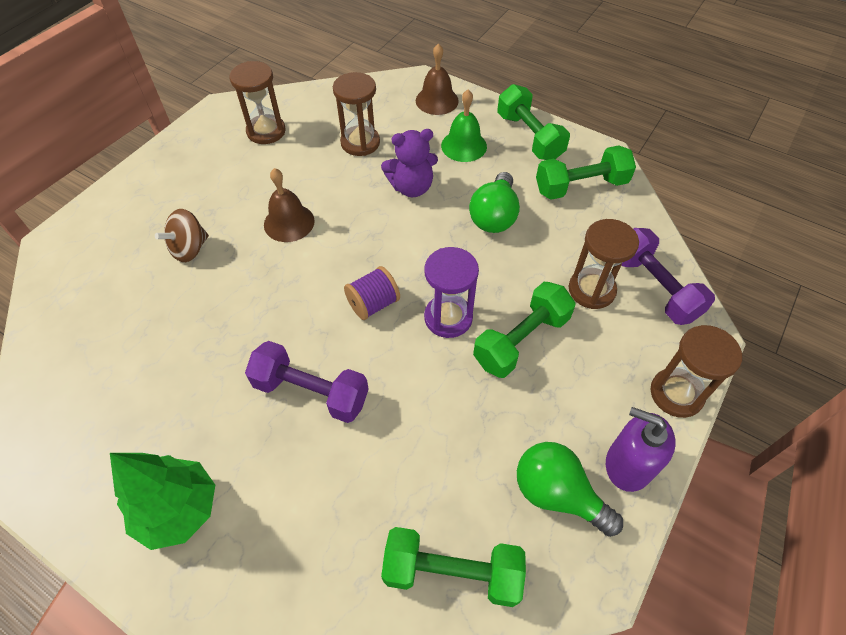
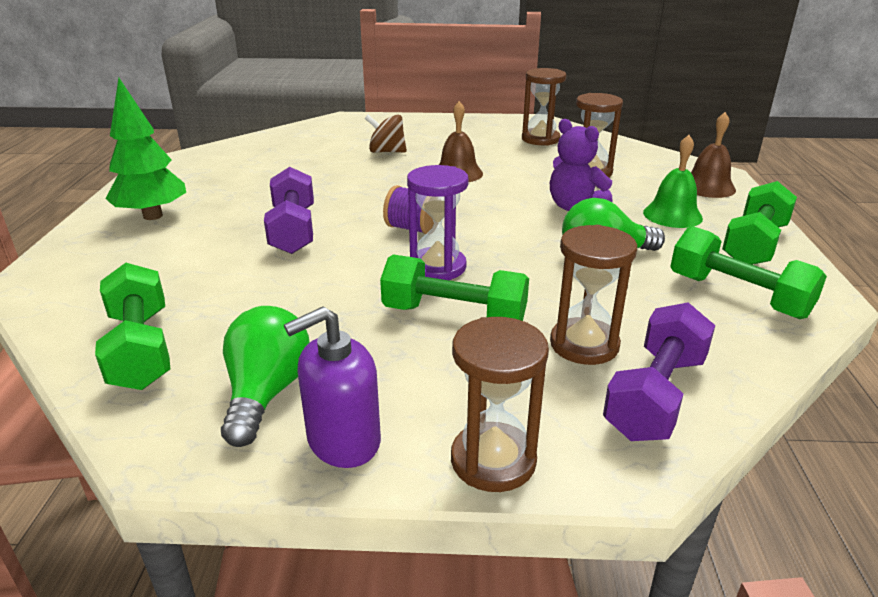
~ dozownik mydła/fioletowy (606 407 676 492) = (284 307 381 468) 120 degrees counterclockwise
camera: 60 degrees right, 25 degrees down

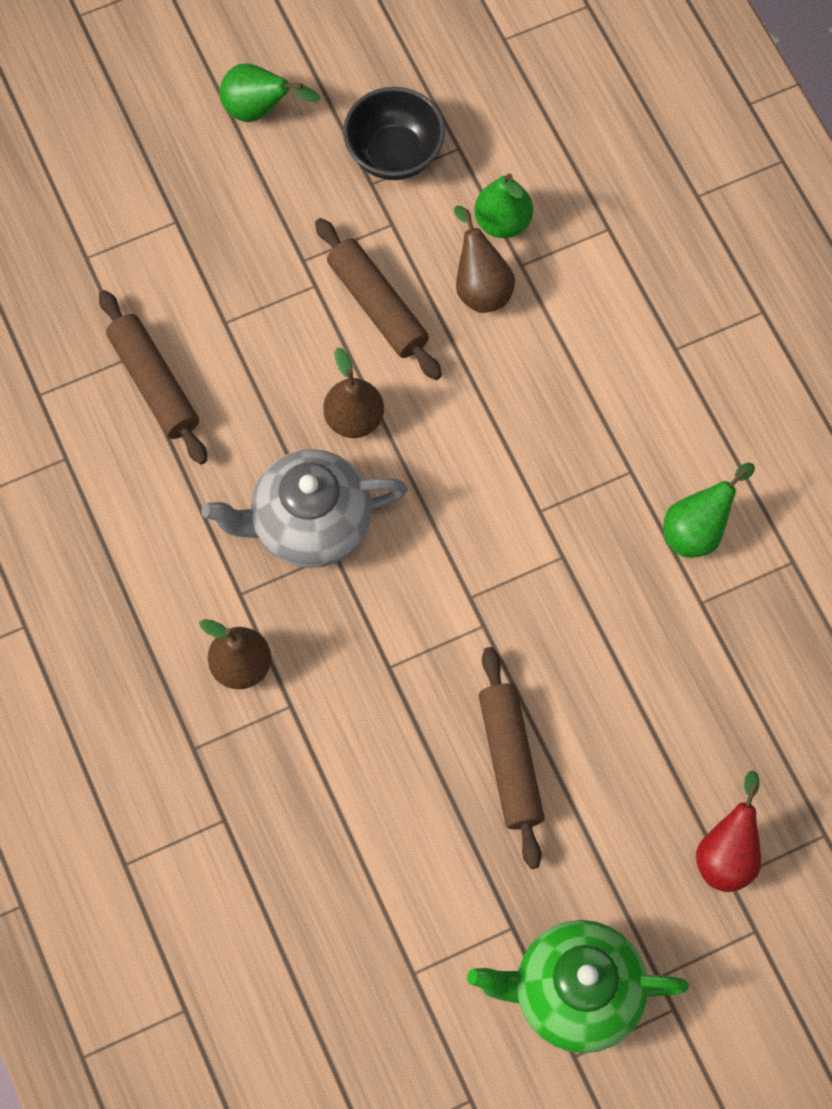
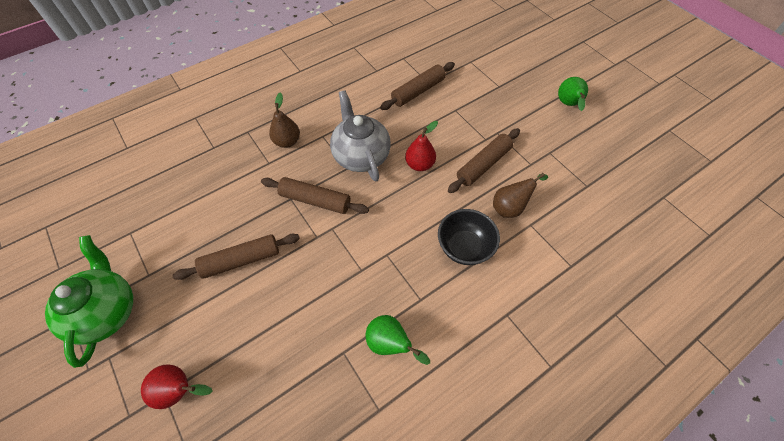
~ miska/czarny (343 87 445 180) to (438 209 500 265)
- gruszka/zielony (475 174 533 238)
~ gruszka/brązowy (324 347 384 438) to gruszka/czerwony (405 121 438 171)
+ wałek do ciasta/brązowy (261 177 369 214)
camera: 80 degrees right, 10 degrees down

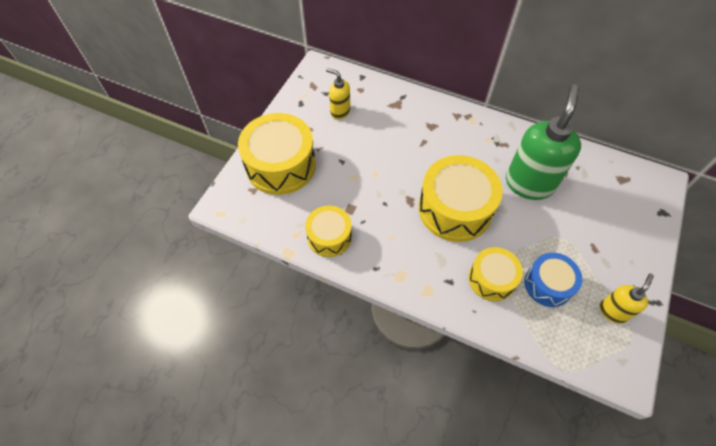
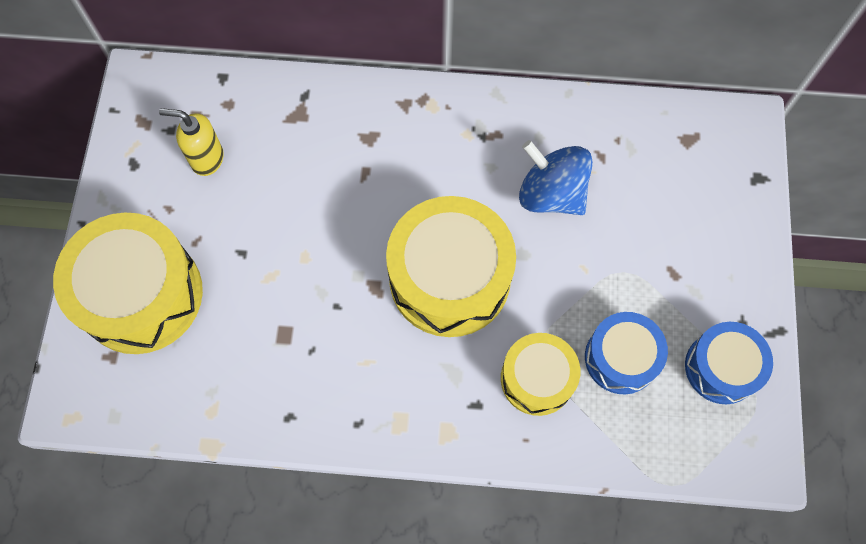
~ dozownik mydła/zielony (506 85 581 200) to bączek/niebieski (519 140 593 215)
- bęben/żółty (305 206 352 257)
~ dozownik mydła/żółty (600 274 654 323) to bęben/niebieski (685 322 773 404)
camera: 20 degrees left, 10 degrees up

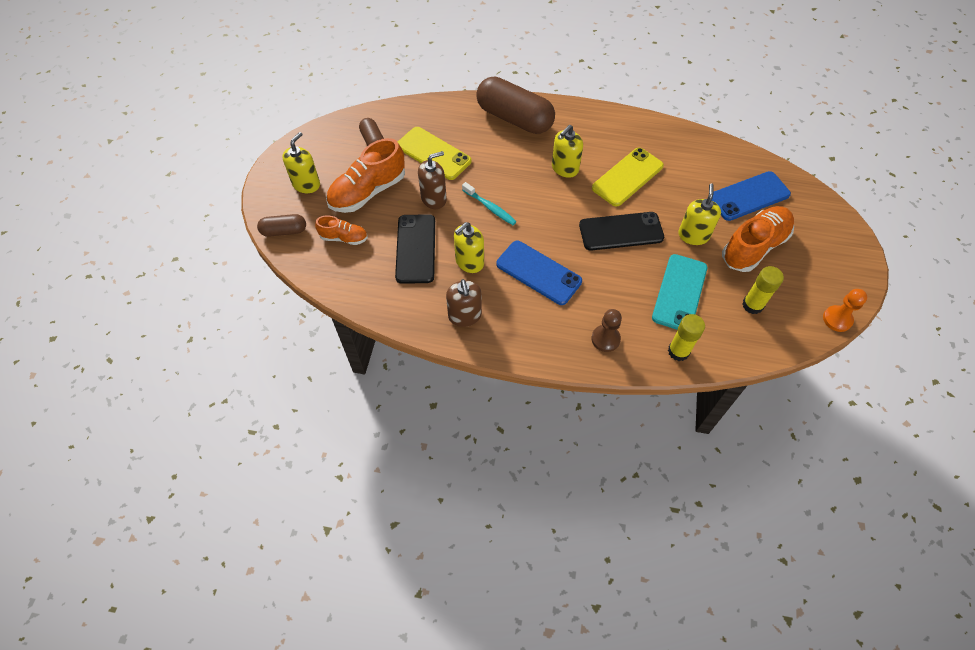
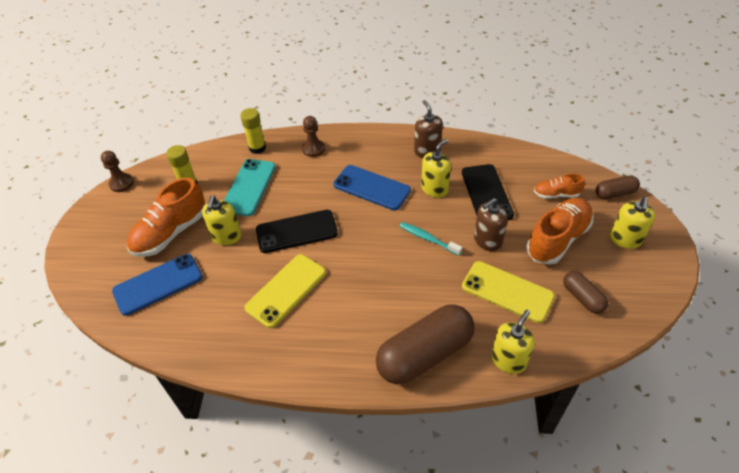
~ kapsułka/brązowy (476 76 555 134) = (376 304 475 385) 60 degrees counterclockwise
~ dozownik mydła/żółty (552 125 583 178) to (491 310 535 374)
~ pionek/pomarańczowy (823 289 867 332) to pionek/brązowy (101 151 134 192)
camera: 175 degrees right, 10 degrees down

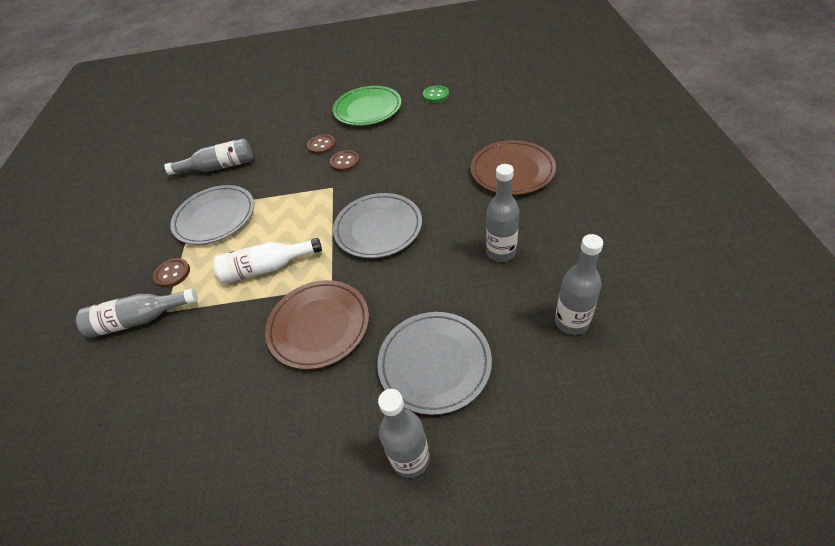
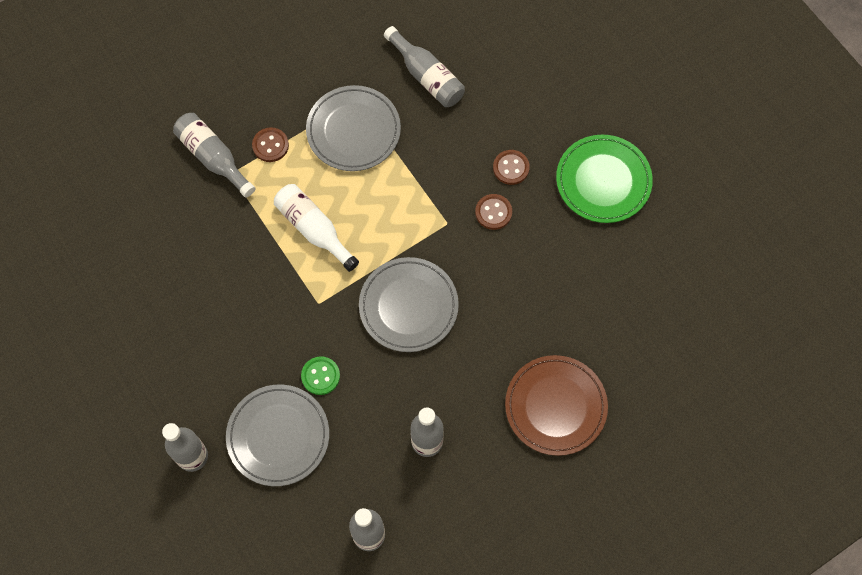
~ guzik/zielony (423 85 449 103) to (301 356 340 395)
- talerz/brązowy (265 280 369 370)
camera: 55 degrees right, 20 degrees up

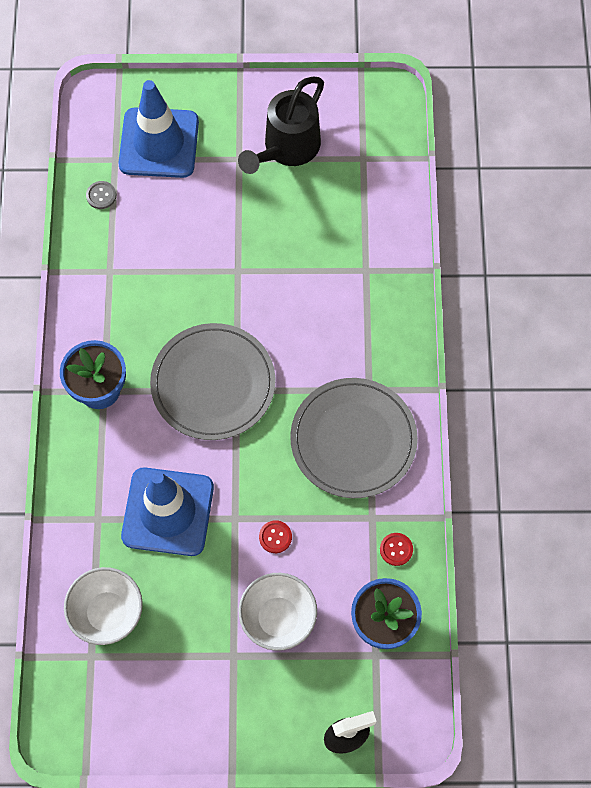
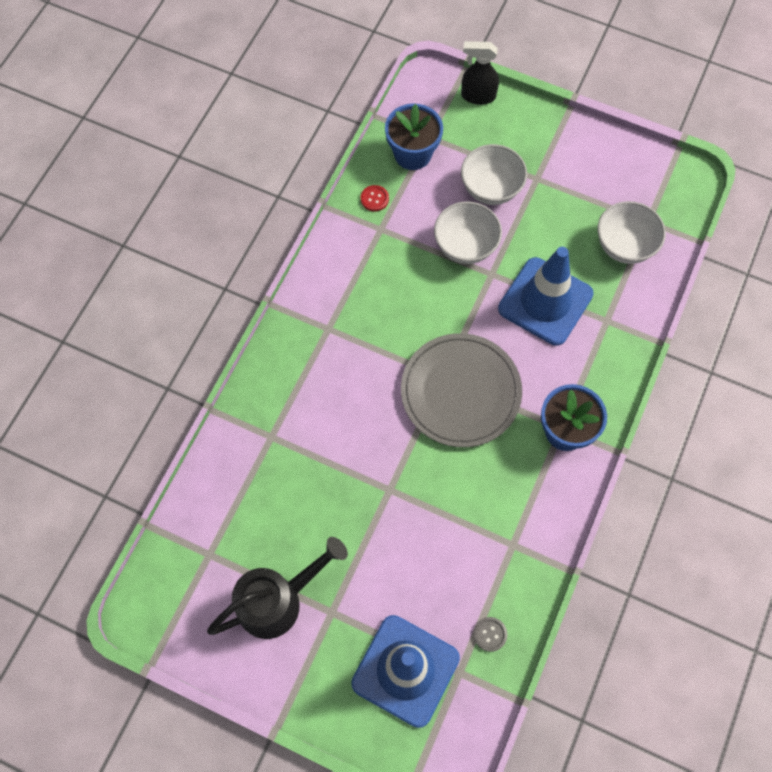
- talerz/szary (290 378 418 498)
~ guzik/czerwony (259 520 292 553) to miska/biały (434 201 502 264)
camera: 155 degrees left, 0 degrees up

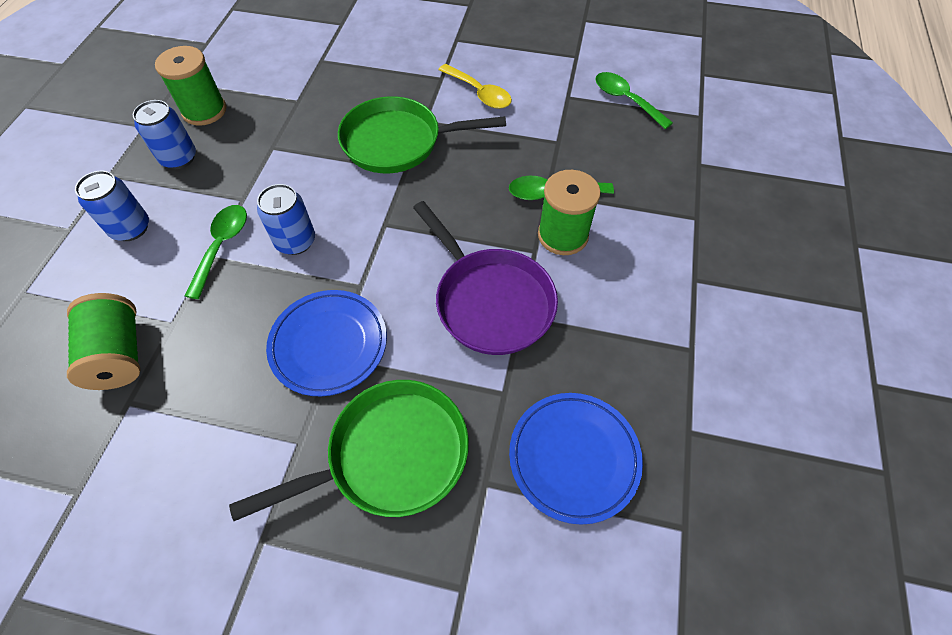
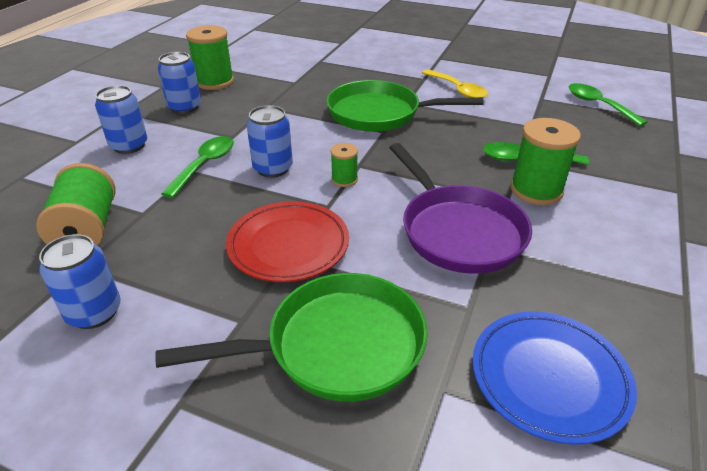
~ talerz/niebieski (266 290 387 396) to talerz/czerwony (226 201 349 282)
+ szpulka/zielony (331 143 358 187)
+ puszka/niebieski (39 234 121 329)
camera: 10 degrees right, 20 degrees down

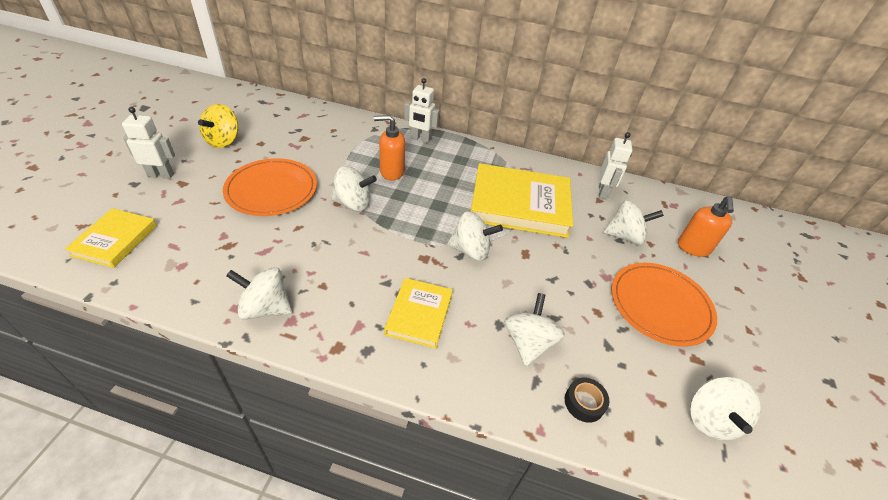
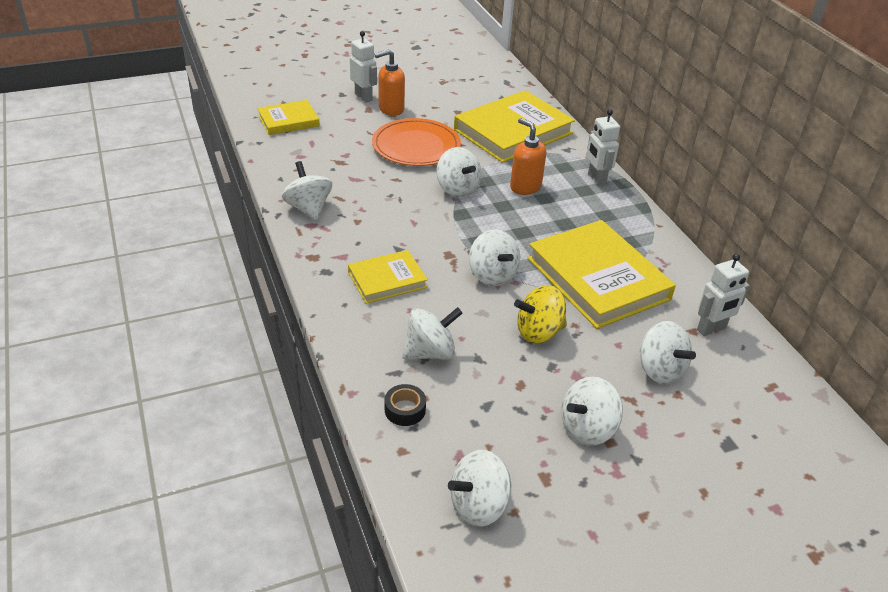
~ bączek/żółty (198 104 238 148) to (514 285 567 343)
~ dozownik mydła/pomarańczowy (678 196 734 257) to (374 49 405 116)
~ talerz/pomarańczowy (611 263 717 347) to bączek/biały (561 376 623 446)
+ książka/żółty (454 90 575 163)
camera: 55 degrees right, 5 degrees down

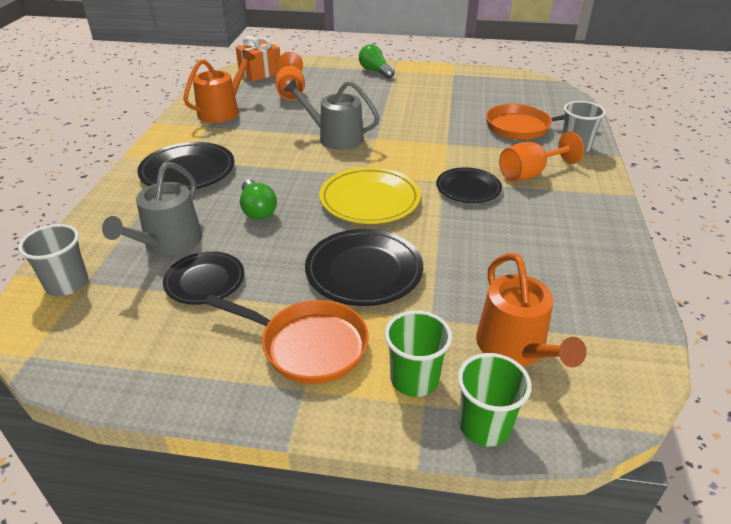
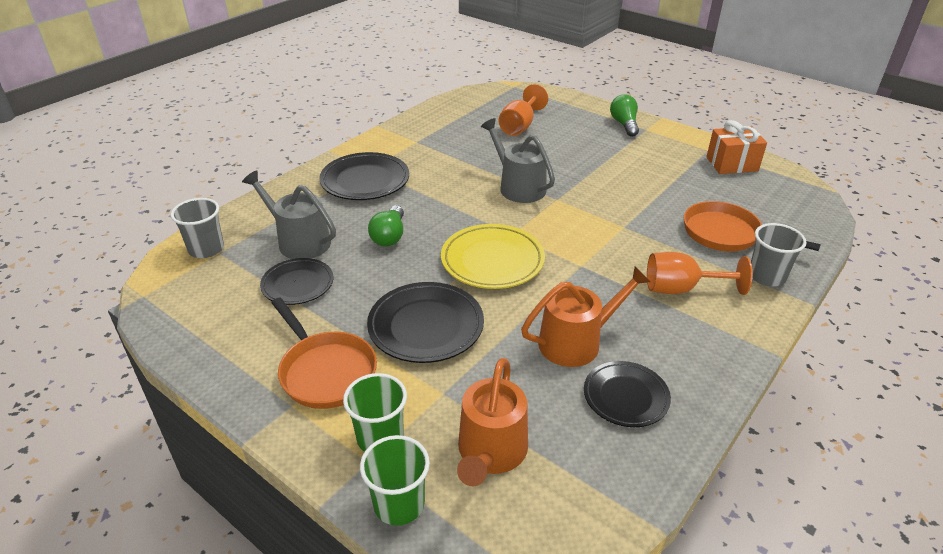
~ prezent/pomarańczowy (236 36 280 82) to (706 120 767 174)
~ konewka/pomarańczowy (183 49 256 123) to (521 266 651 367)
~ konewka/szary (102 162 202 256) = (242 170 336 259) 75 degrees clockwise
~ talerz/czarny (436 167 502 203) to (584 361 671 427)
camera: 30 degrees right, 0 degrees up

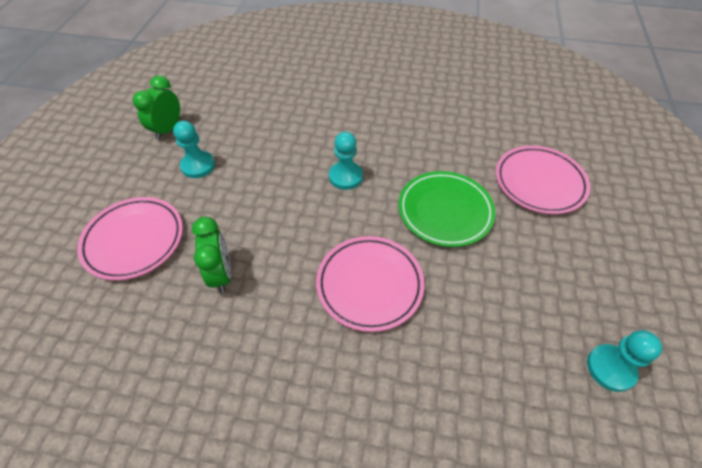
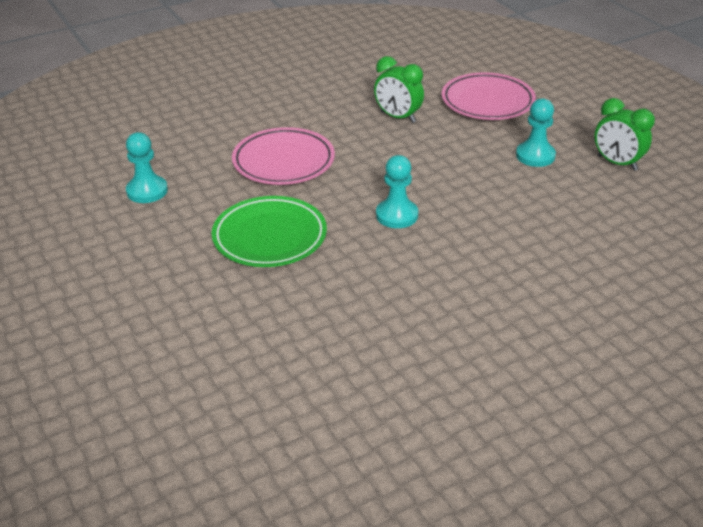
~ budzik/zielony (133 76 180 140) = (594 98 655 171) 150 degrees clockwise
- talerz/różowy (496 146 590 214)
~ pionek/turkusowy (587 330 662 392) to (126 132 168 203)
camera: 140 degrees right, 15 degrees down

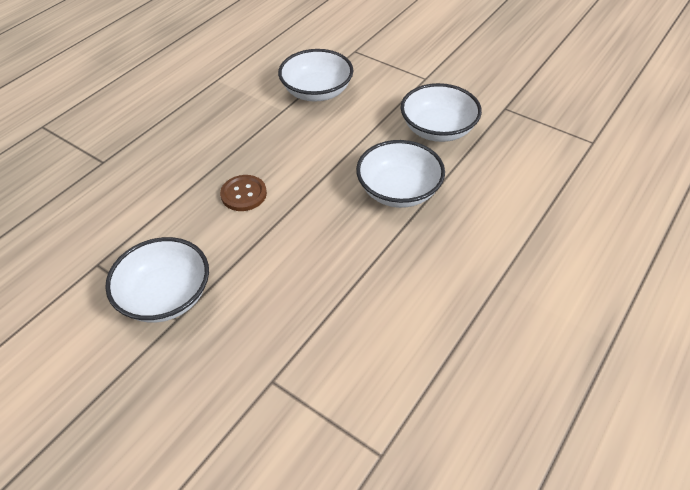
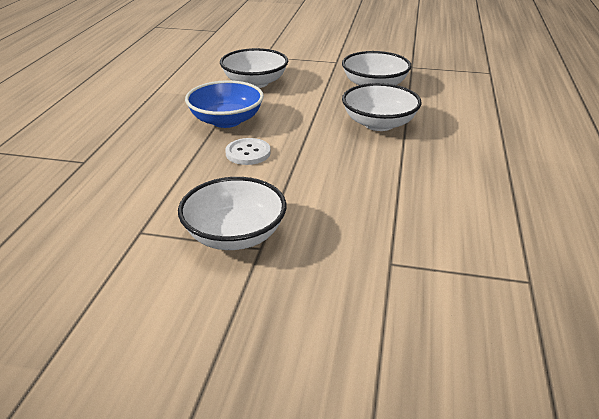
~ guzik/brązowy (220 175 267 211) to guzik/biały (225 138 271 165)
+ miska/niebieski (185 80 264 128)
camera: 25 degrees left, 15 degrees down

